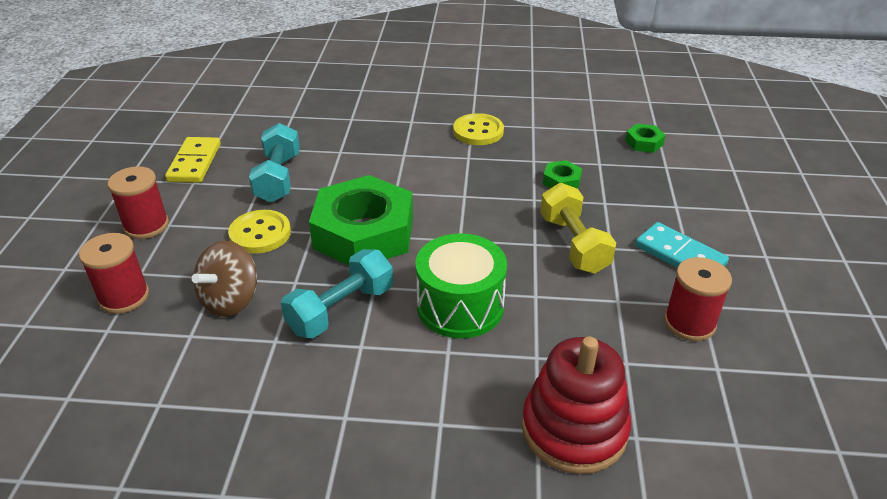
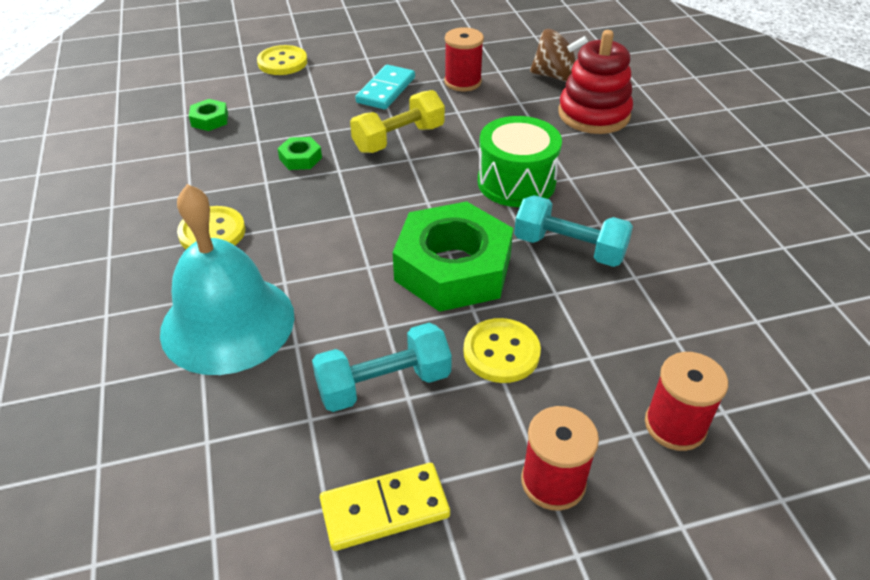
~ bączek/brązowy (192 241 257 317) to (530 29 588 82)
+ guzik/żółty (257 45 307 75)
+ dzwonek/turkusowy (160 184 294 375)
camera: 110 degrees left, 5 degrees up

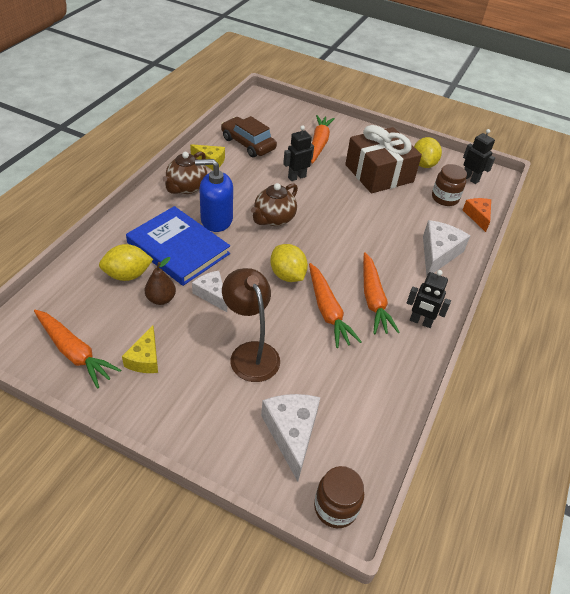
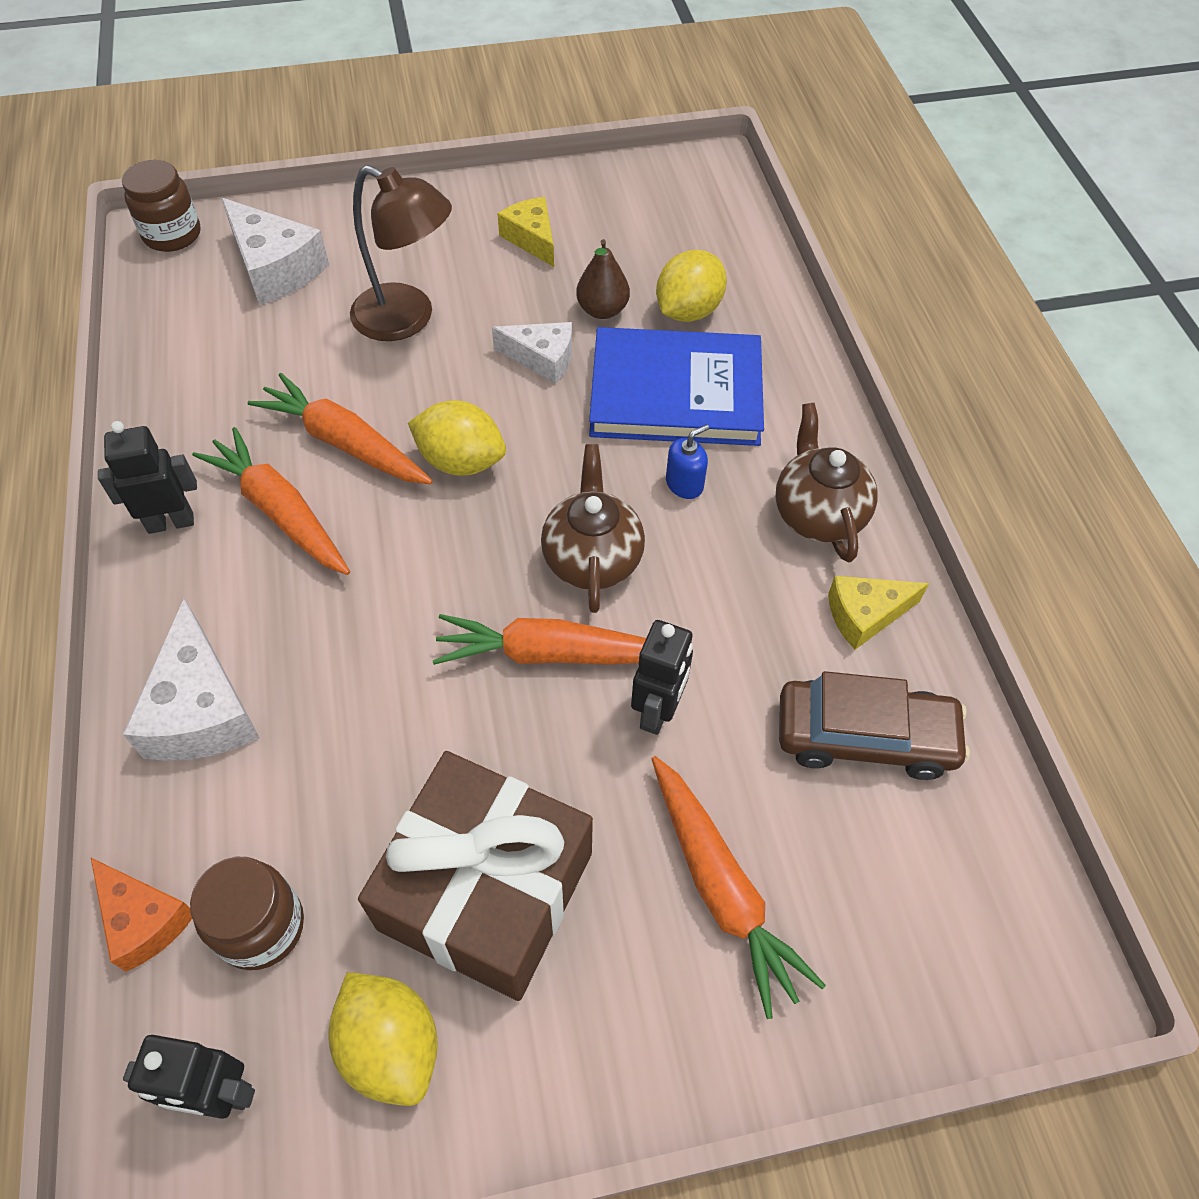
~ dozownik mydła/niebieski (195 159 233 232) = (666 424 709 499) x0.48
~ marchewka/pomarańczowy (34 310 121 388) to (433 614 646 665)
camera: 145 degrees right, 10 degrees up

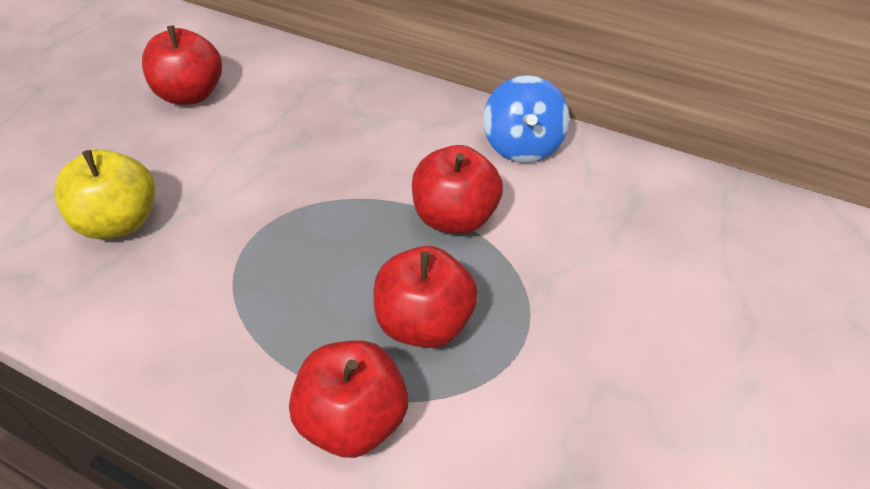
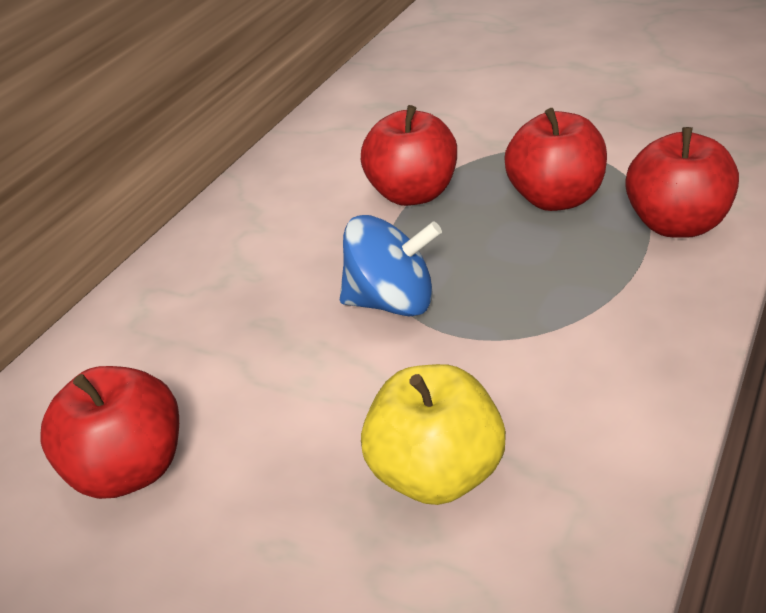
~ bączek/niebieski (483 75 569 163) to (340 215 442 317)
camera: 85 degrees left, 10 degrees down

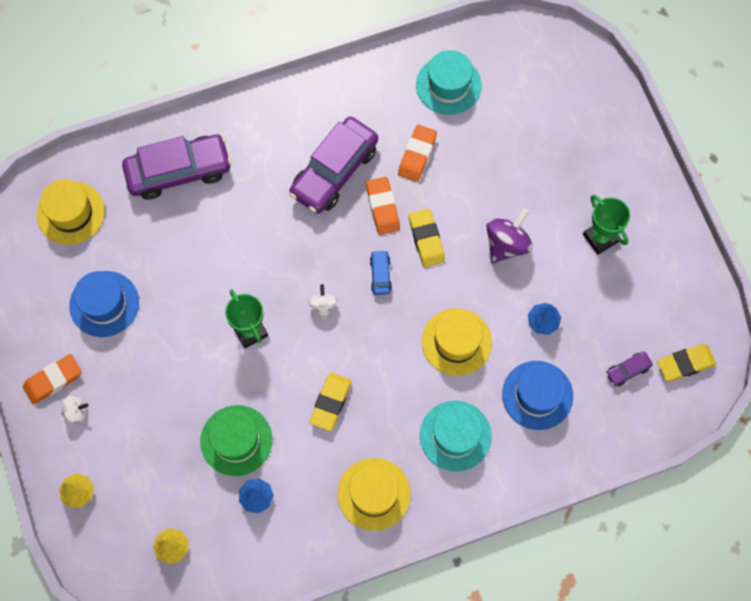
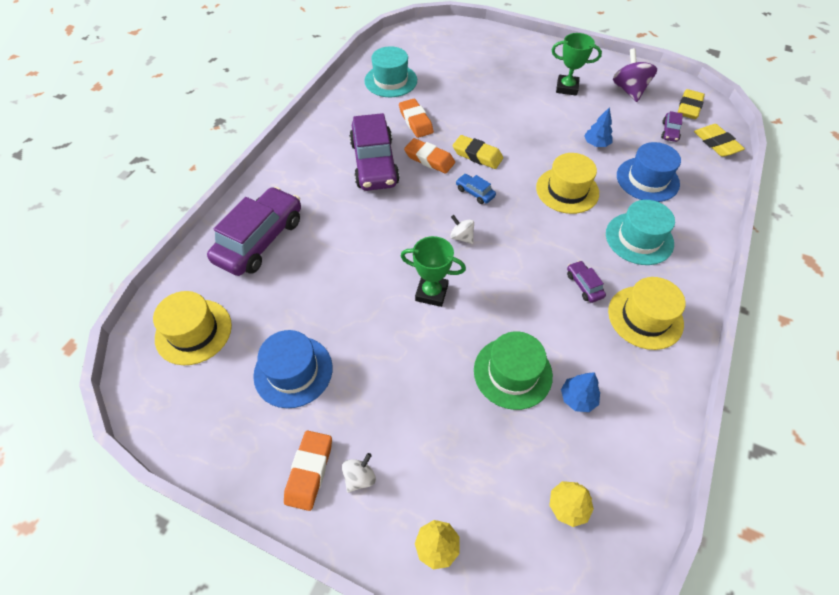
~ bączek/fioletowy (487 208 533 264) to (613 48 657 102)
~ gumka do mazania/żółty (309 373 351 431) to (694 124 745 157)
+ samochód/fioletowy (567 260 606 303)
camera: 45 degrees left, 15 degrees down

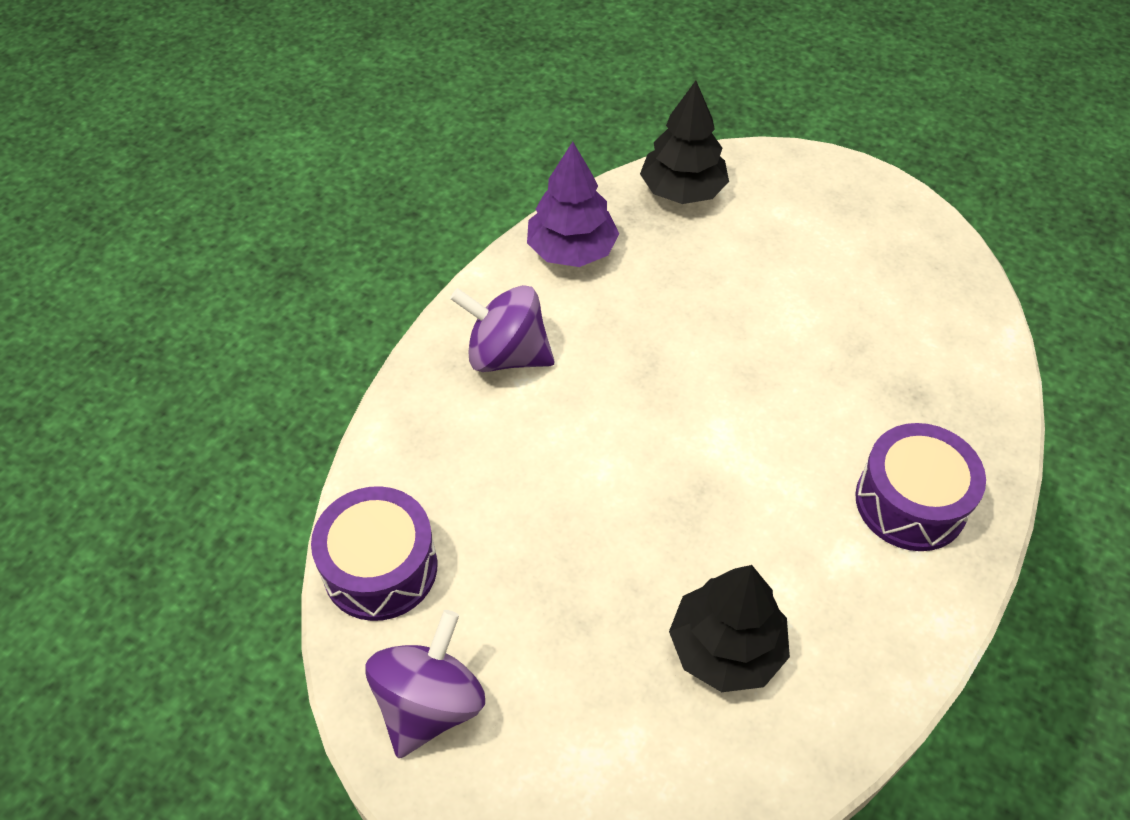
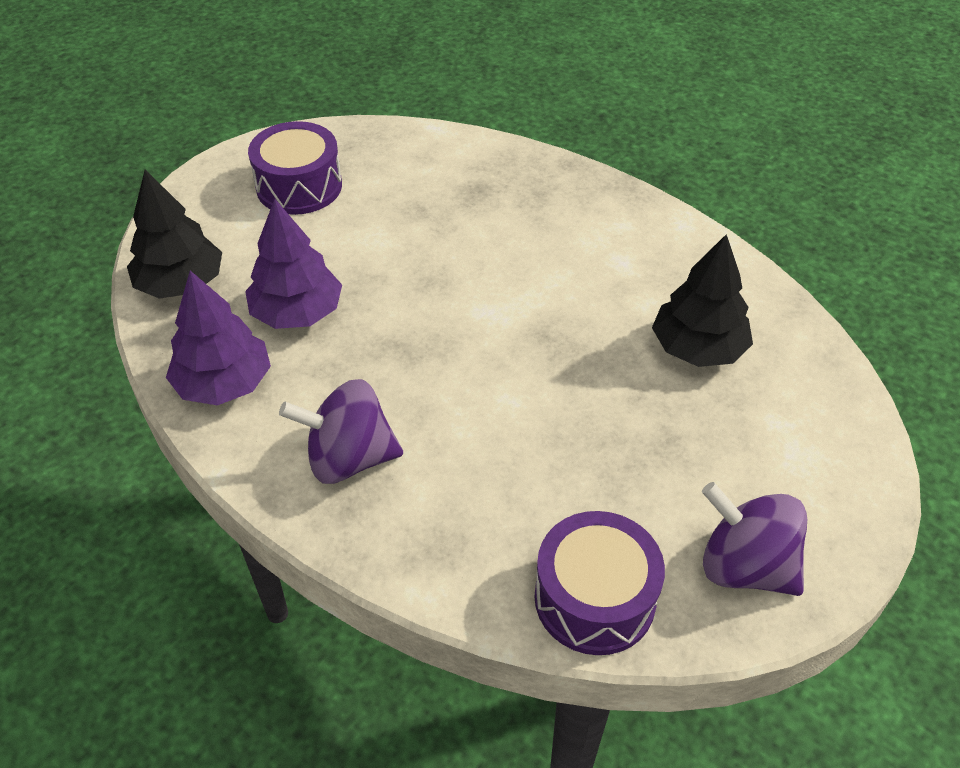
~ bączek/fioletowy (450 285 555 372) = (279 379 403 484) 60 degrees clockwise
~ bęben/fioletowy (855 423 986 551) to (248 121 342 215)
+ drzewko/fioletowy (245 199 342 329)
camera: 80 degrees left, 5 degrees down

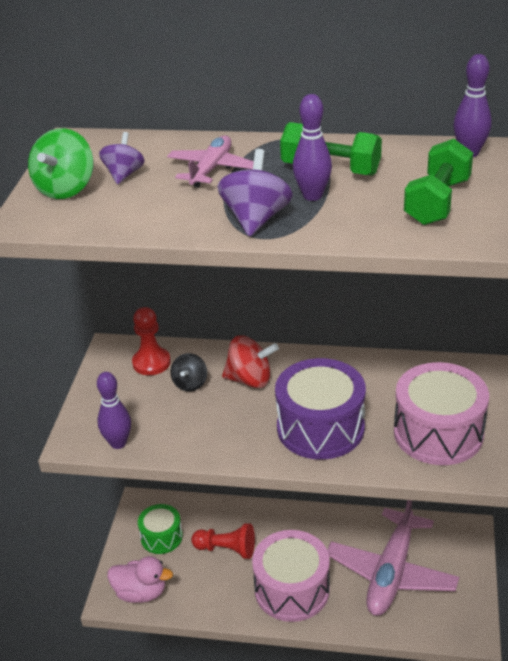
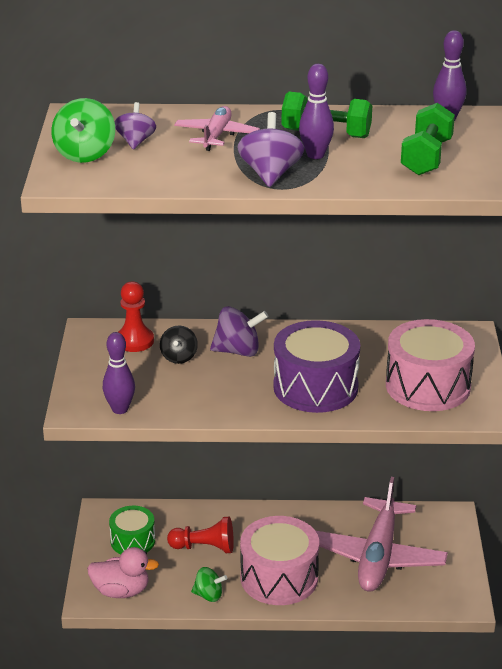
~ bączek/czerwony (222 335 279 388) to bączek/fioletowy (210 306 268 357)
+ bączek/zielony (191 567 227 602)
camera: 10 degrees left, 5 degrees down

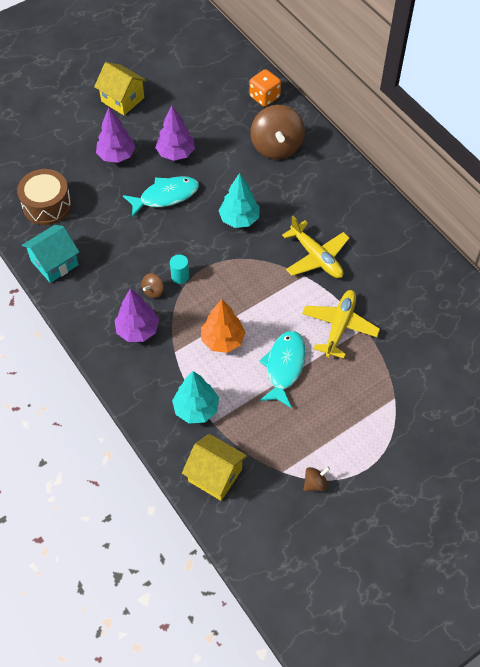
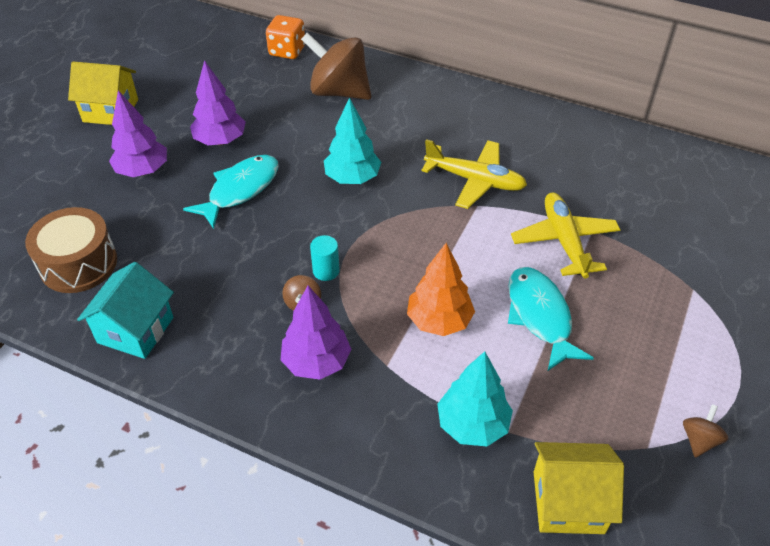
~ bączek/brązowy (250 105 305 159) = (301 32 371 100) 150 degrees clockwise
camera: 30 degrees left, 10 degrees down

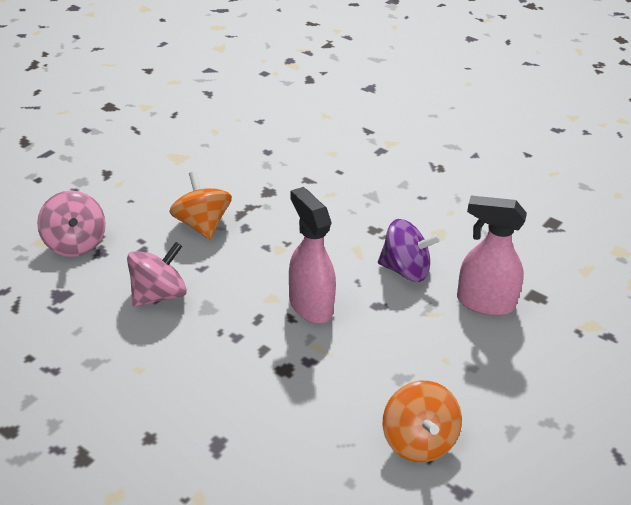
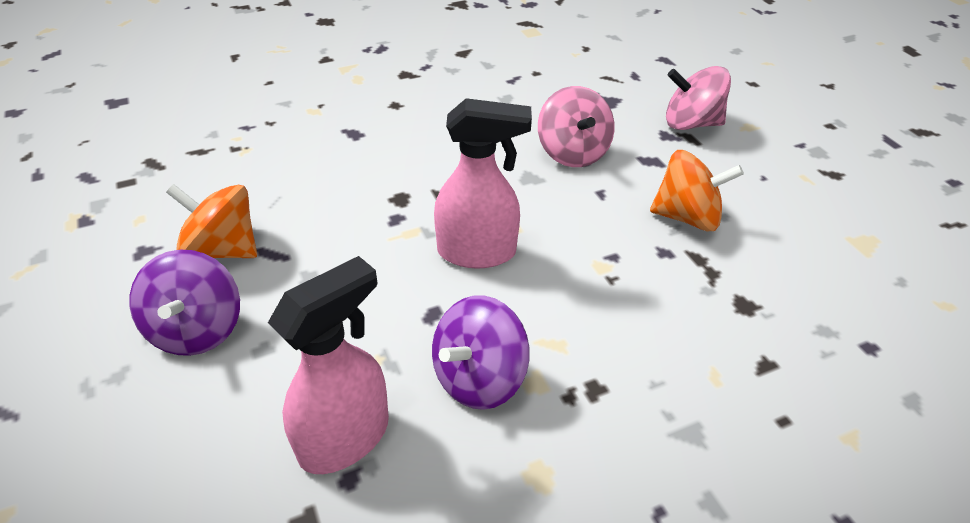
+ bączek/fioletowy (129 250 240 356)
camera: 120 degrees right, 5 degrees up

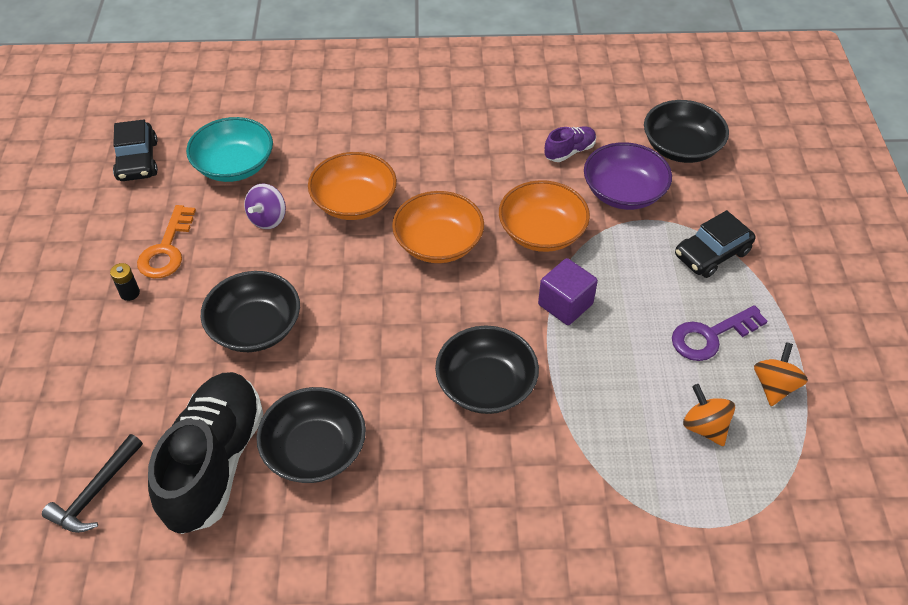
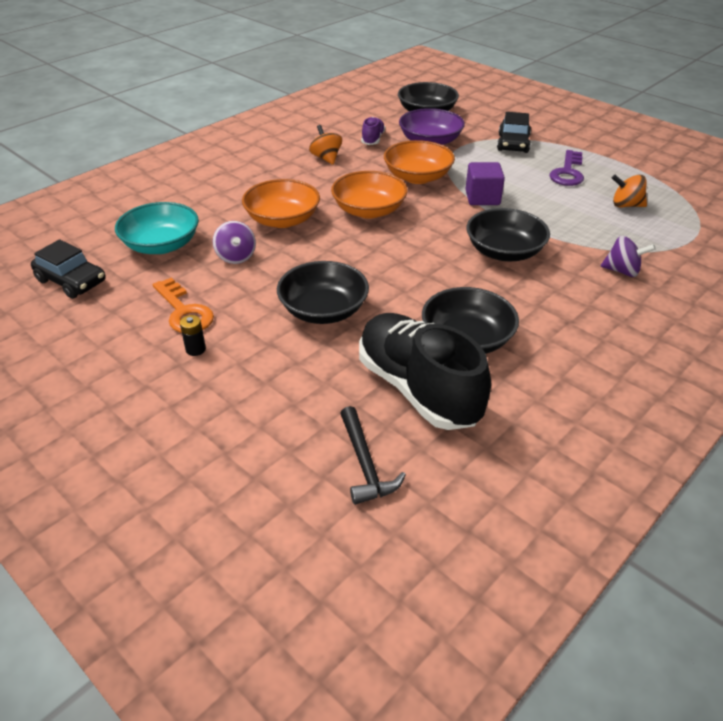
~ bączek/pomarańczowy (754 342 808 406) to (309 125 342 165)
+ bączek/fioletowy (601 236 656 277)
camera: 45 degrees left, 10 degrees down

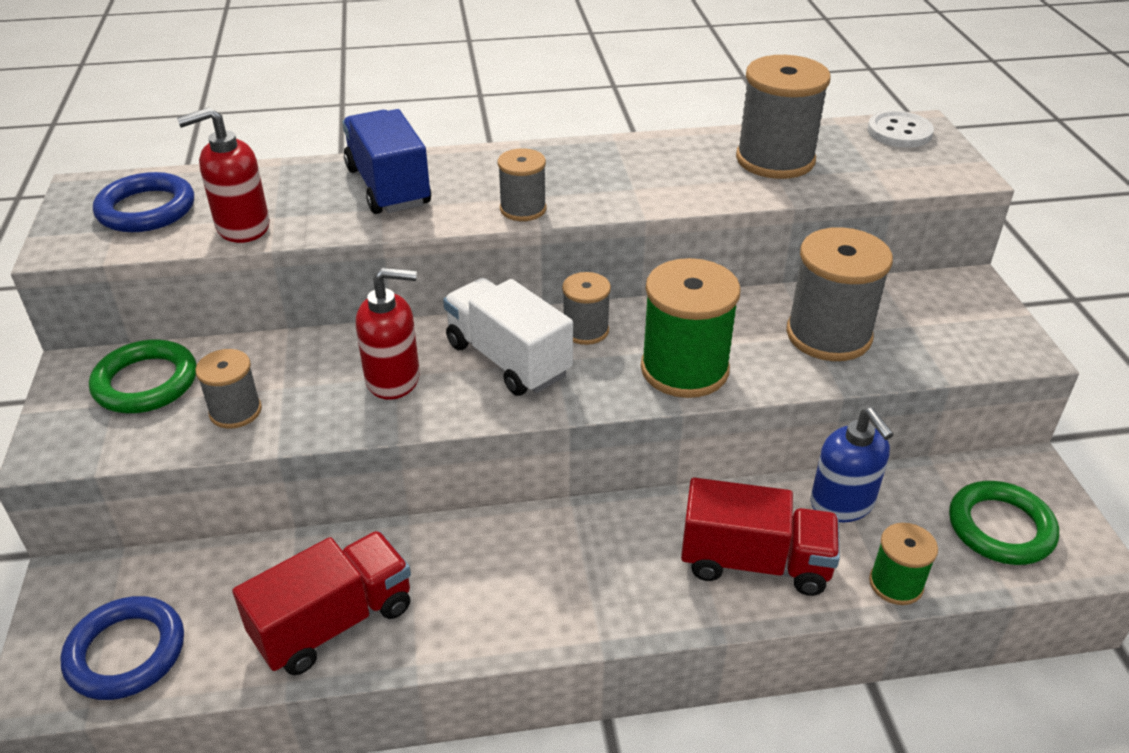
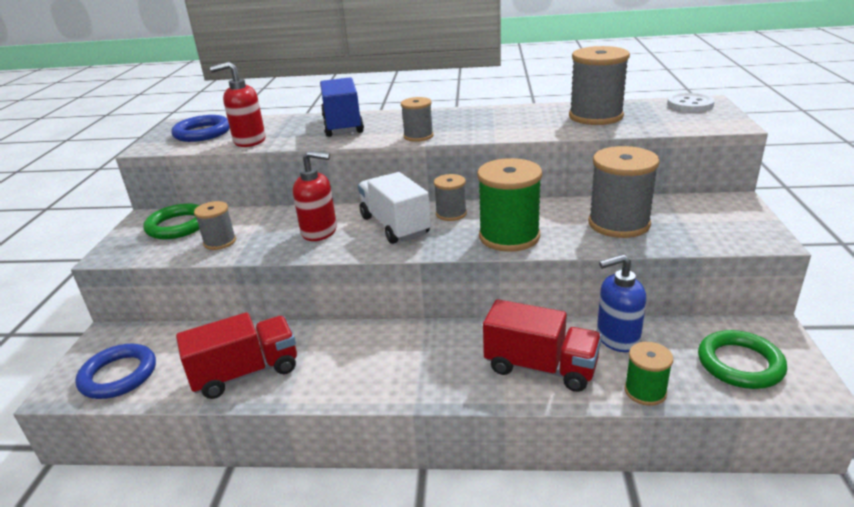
~ dozownik mydła/niebieski (810 408 894 522) = (597 254 646 352) 90 degrees clockwise
camera: 15 degrees right, 10 degrees down

